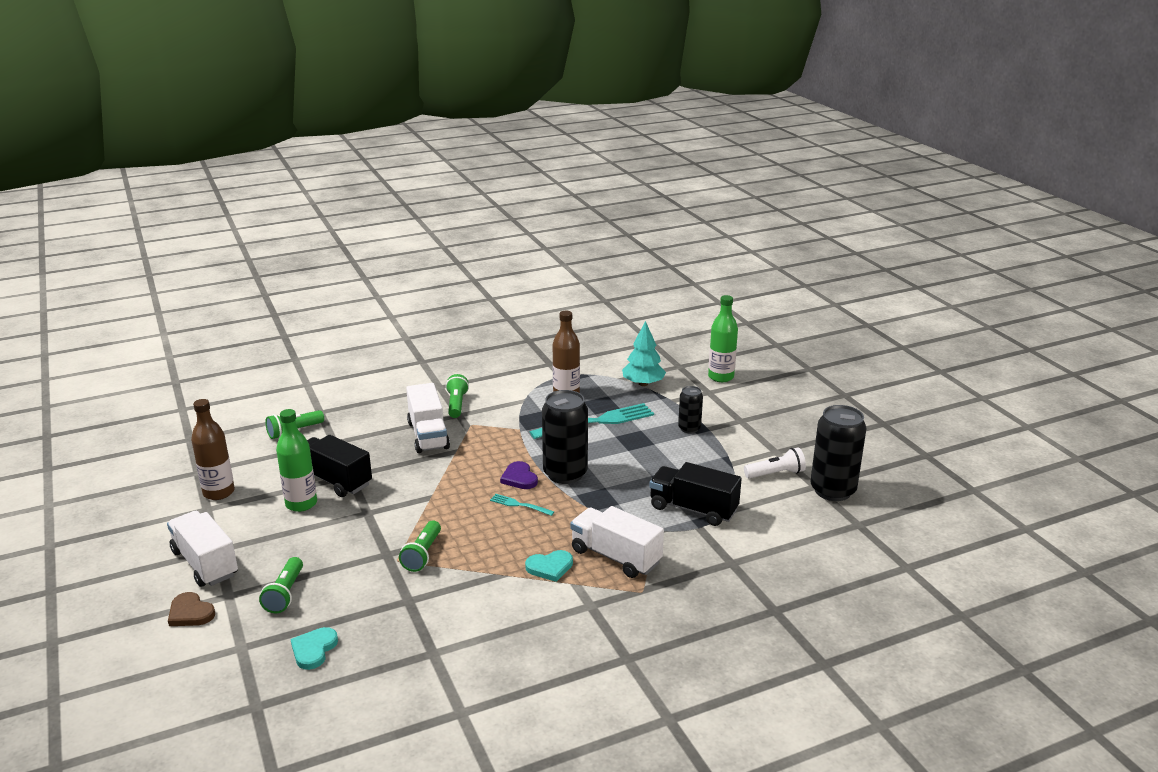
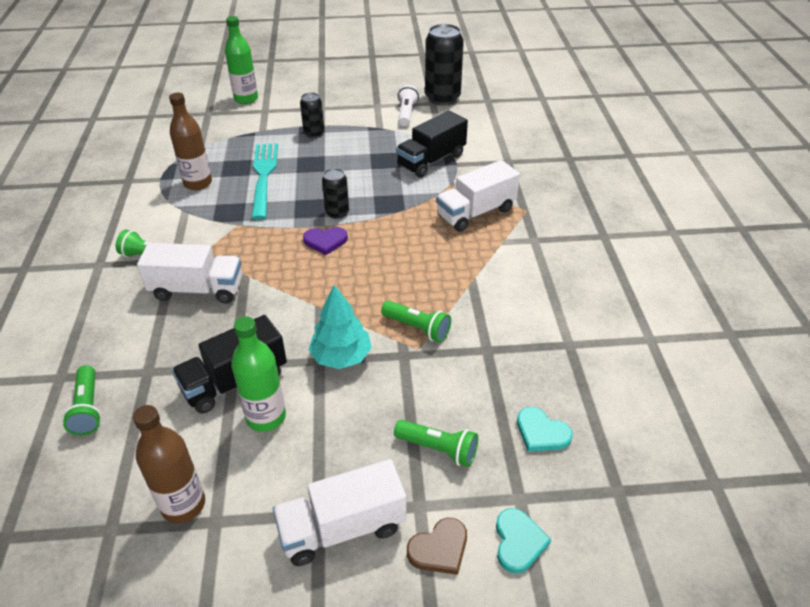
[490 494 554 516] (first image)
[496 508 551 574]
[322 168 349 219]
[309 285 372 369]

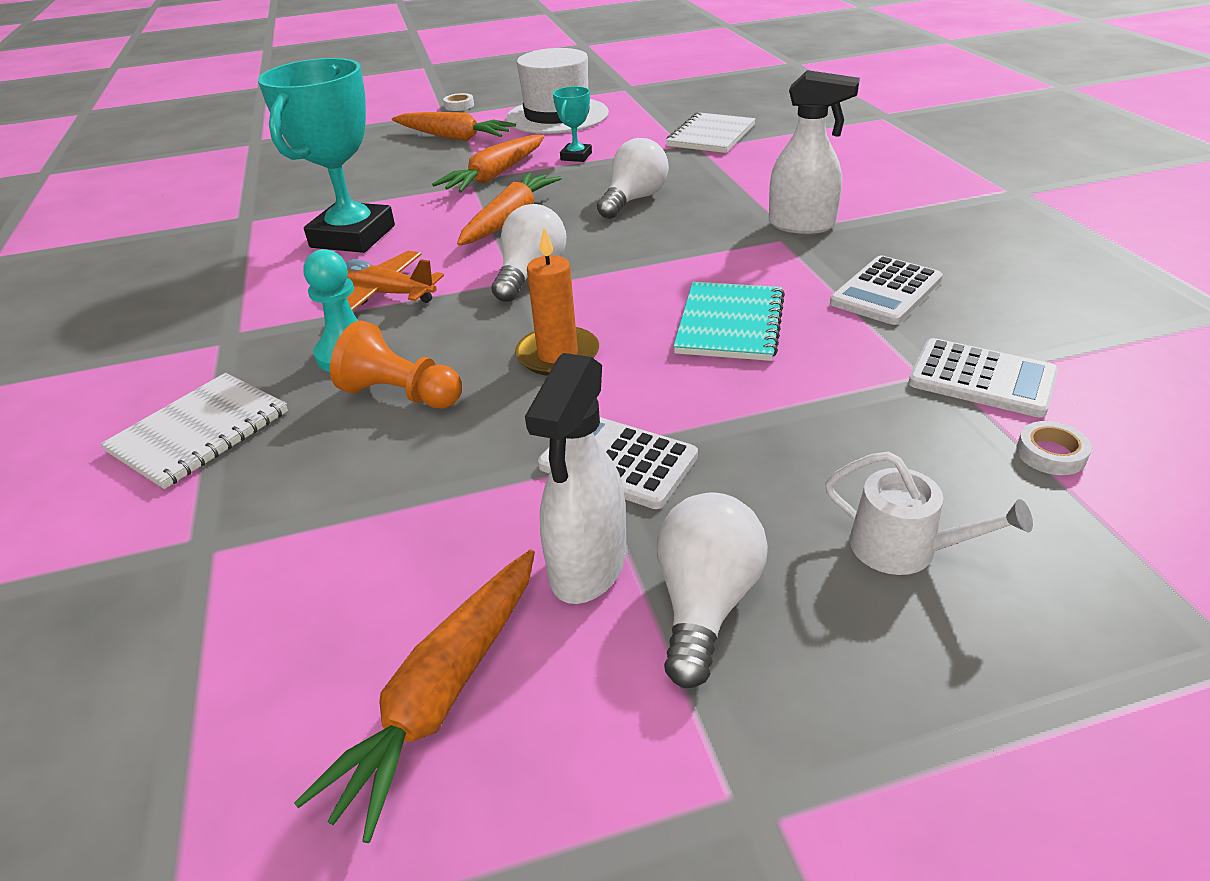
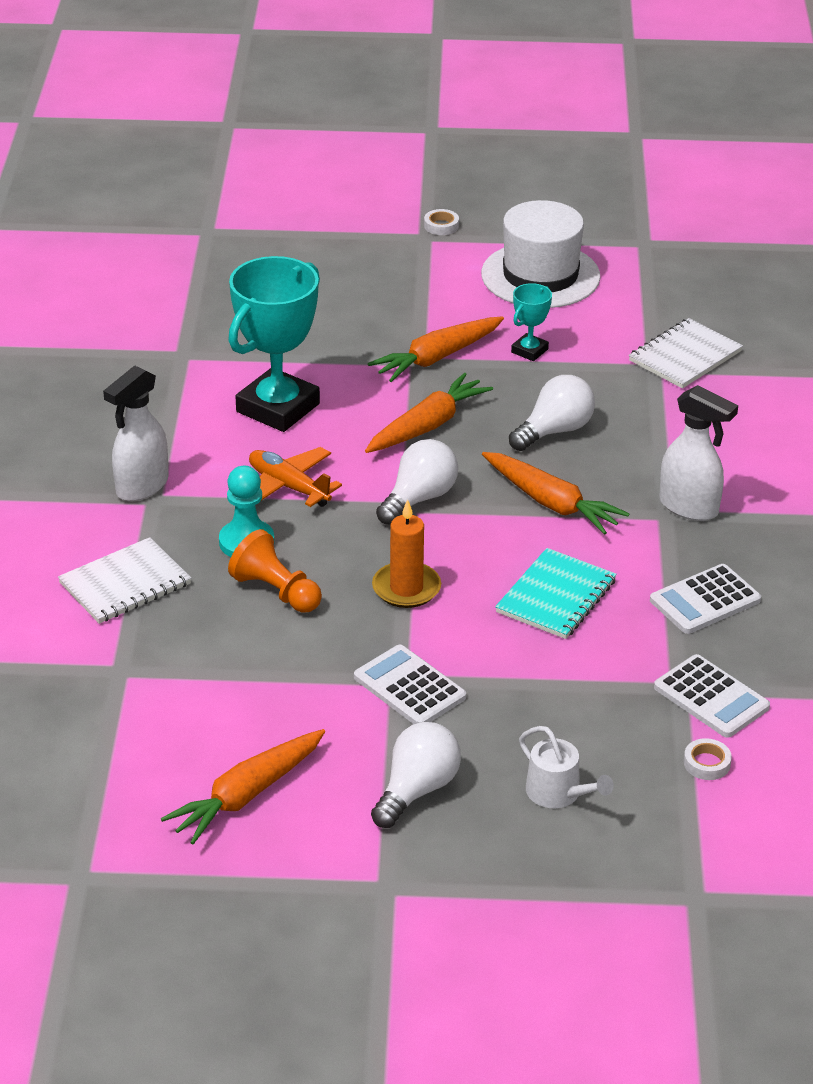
[482 452 630 535]
[103 366 169 501]

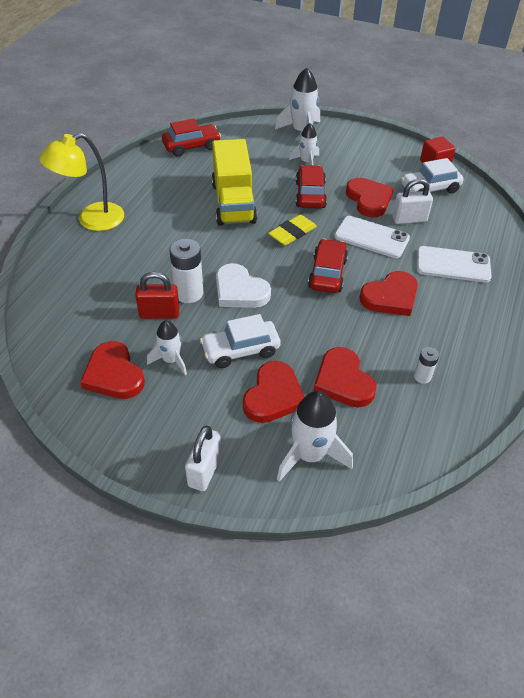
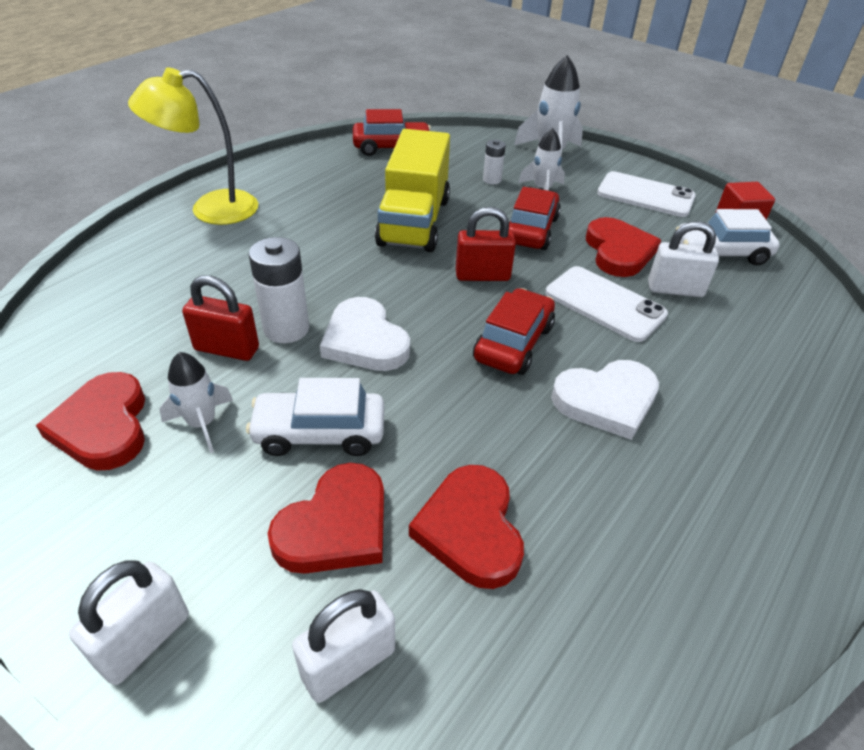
[456 207 516 281]
[292 589 395 703]
[551 360 659 440]
[483 140 506 184]
[597 171 696 217]

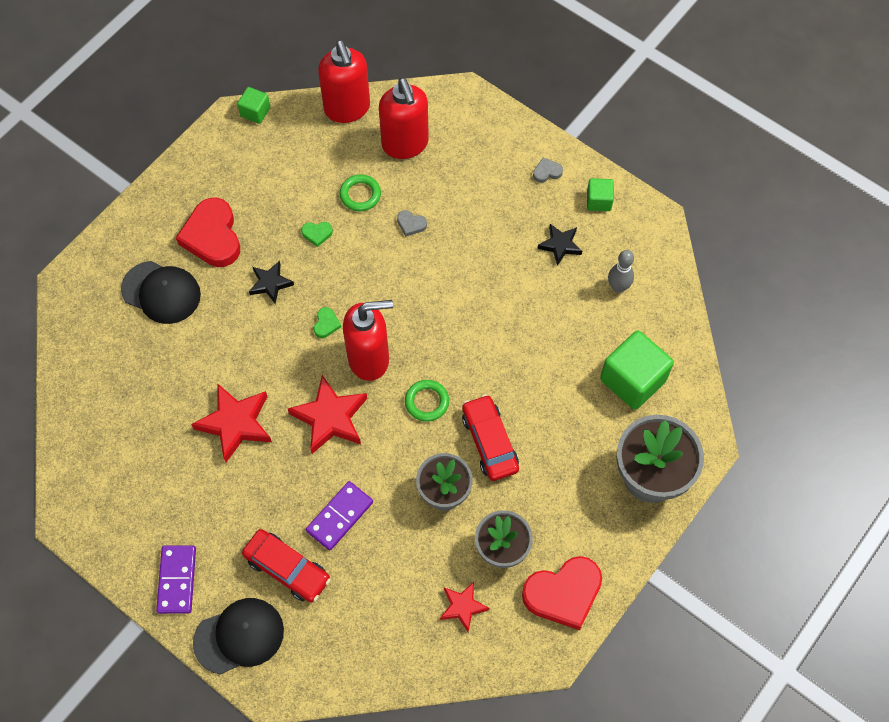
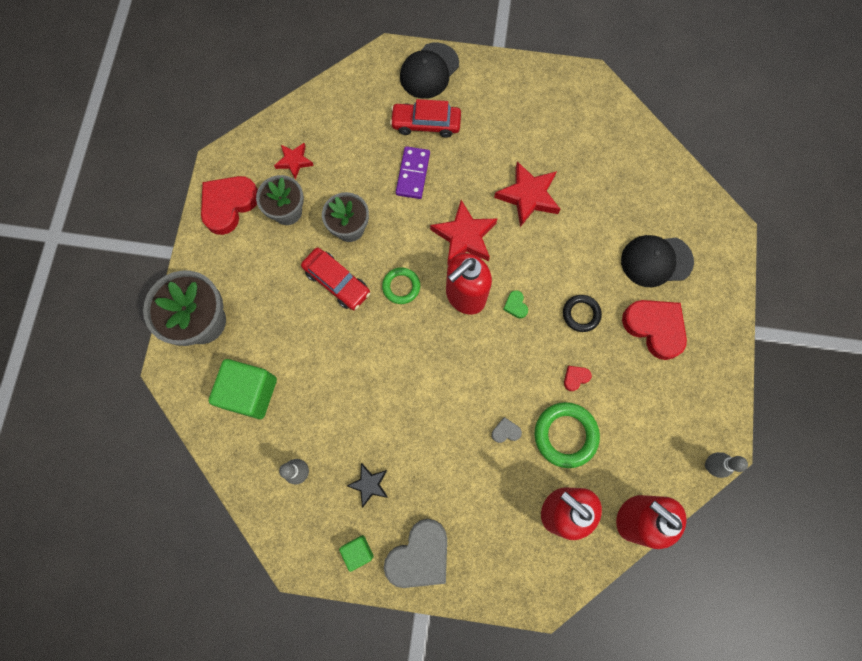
[156 545 196 614] (first image)
[705 452 748 478]
[563 295 602 332]
[564 366 592 391]
[535 402 600 468]
[384 519 447 588]

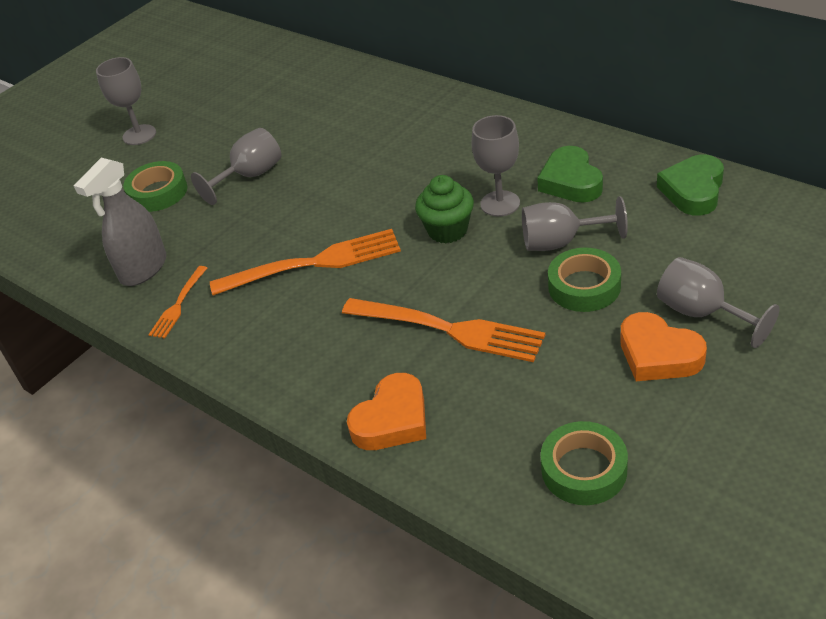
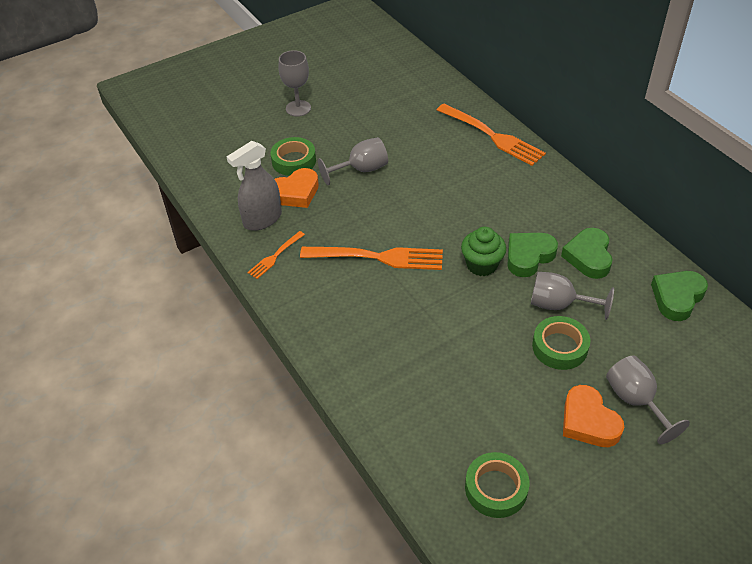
[437 104 546 166]
[274 168 319 208]
[507 233 558 277]

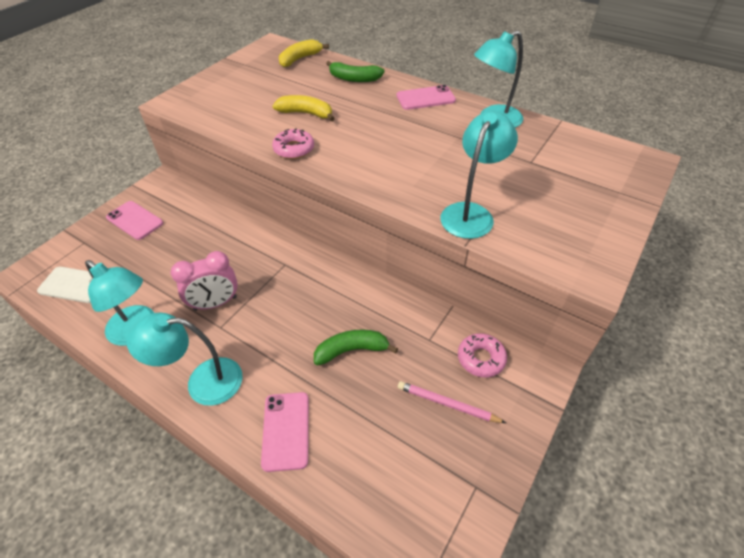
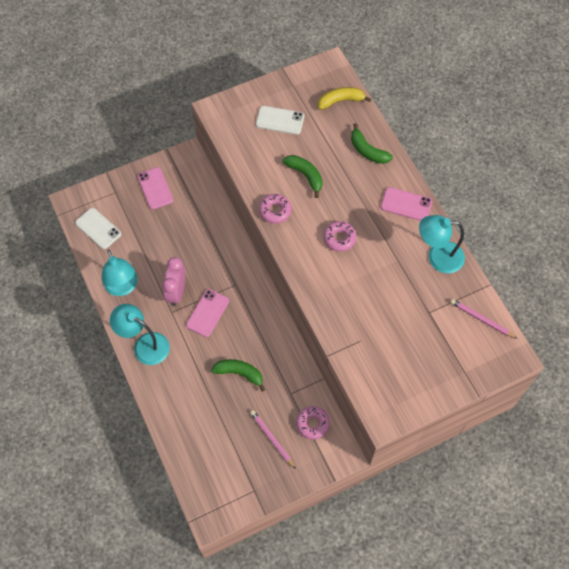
[162 257 185 306]
[186 289 229 337]
[283 155 323 198]
[441 111 518 239] (first image)
[256 106 304 135]
[323 221 357 252]
[450 299 518 339]

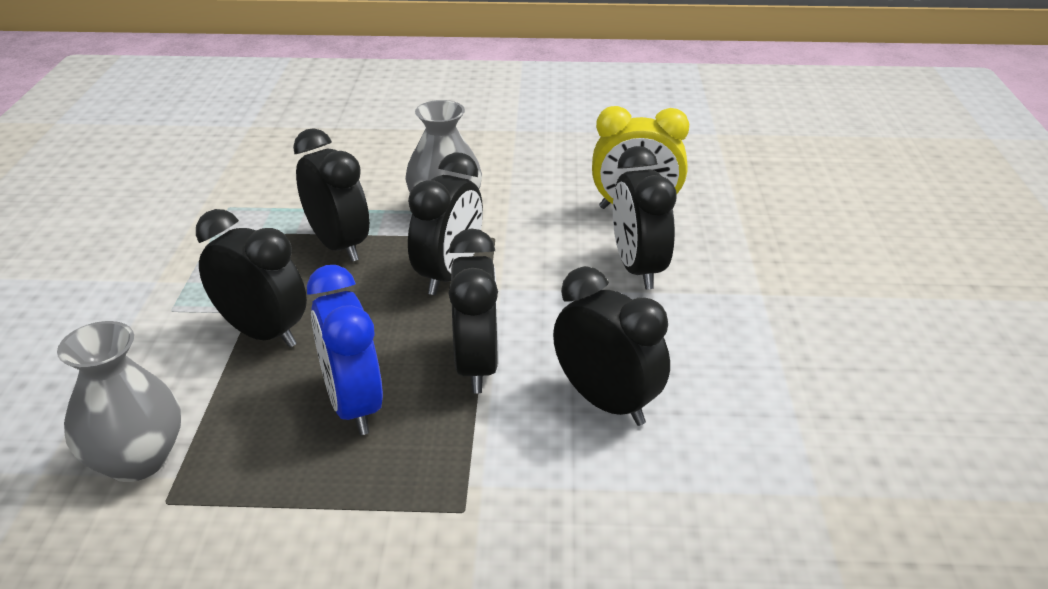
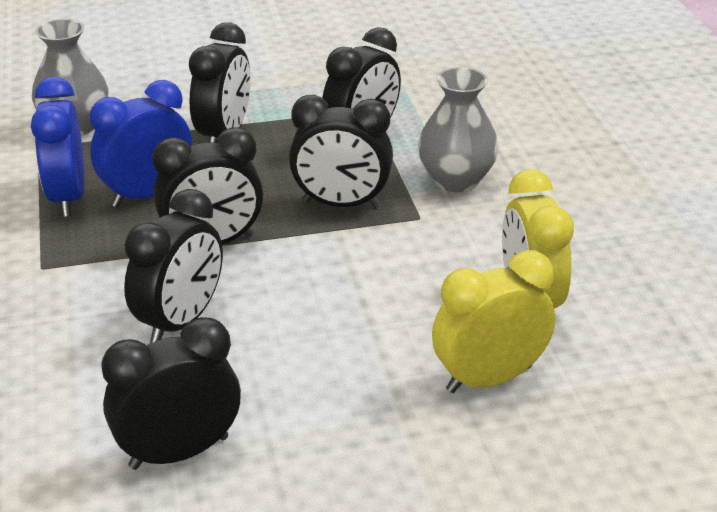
[101 317 241 470]
[31 77 85 217]
[432 250 555 393]

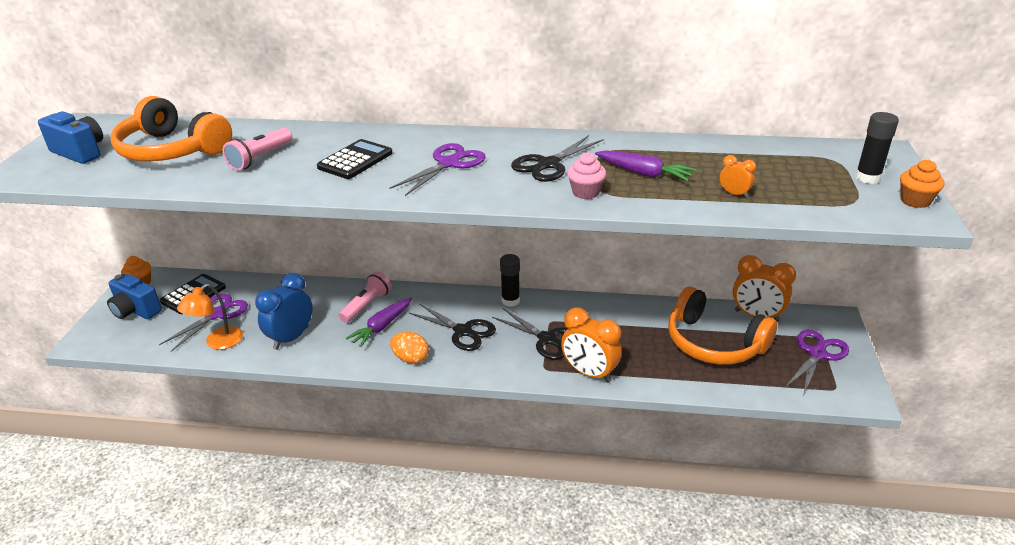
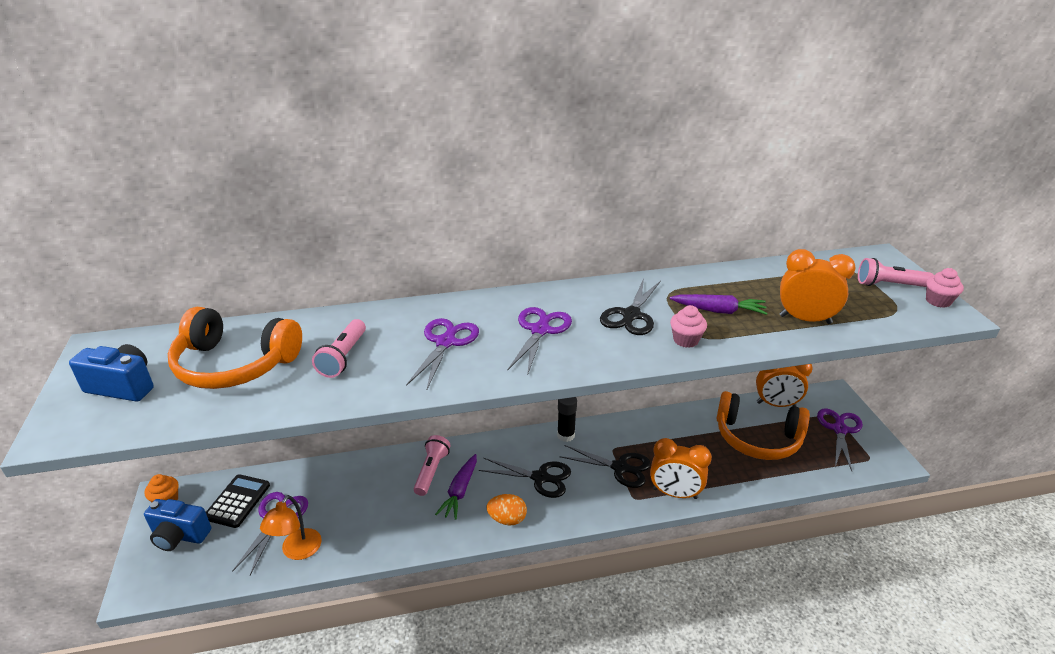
[255 273 313 350] (first image)
[406 318 479 389]
[779 249 856 324]
[858 258 934 287]
[926 268 964 308]

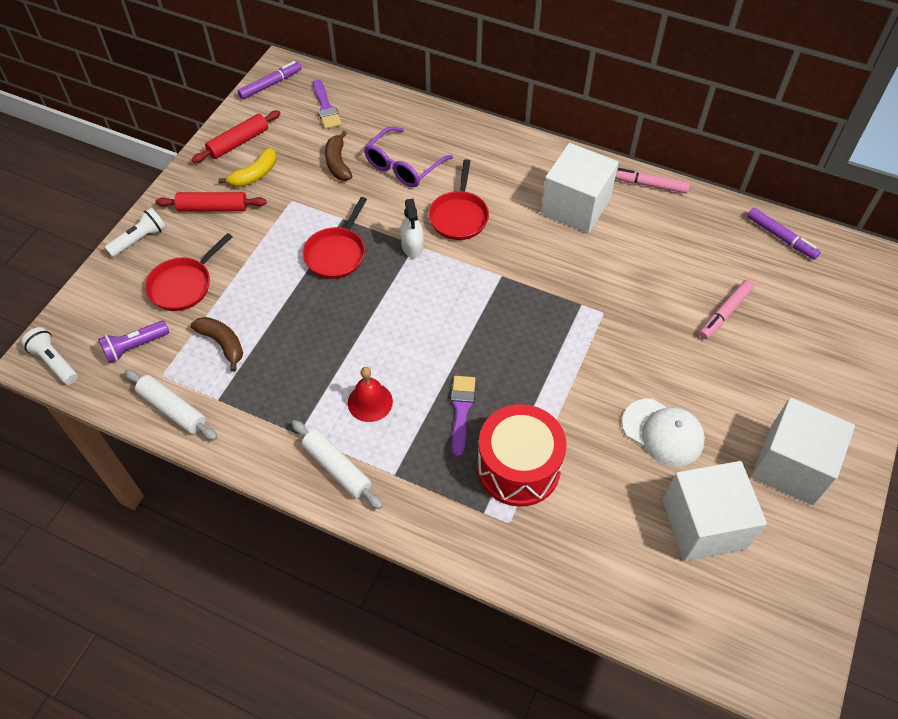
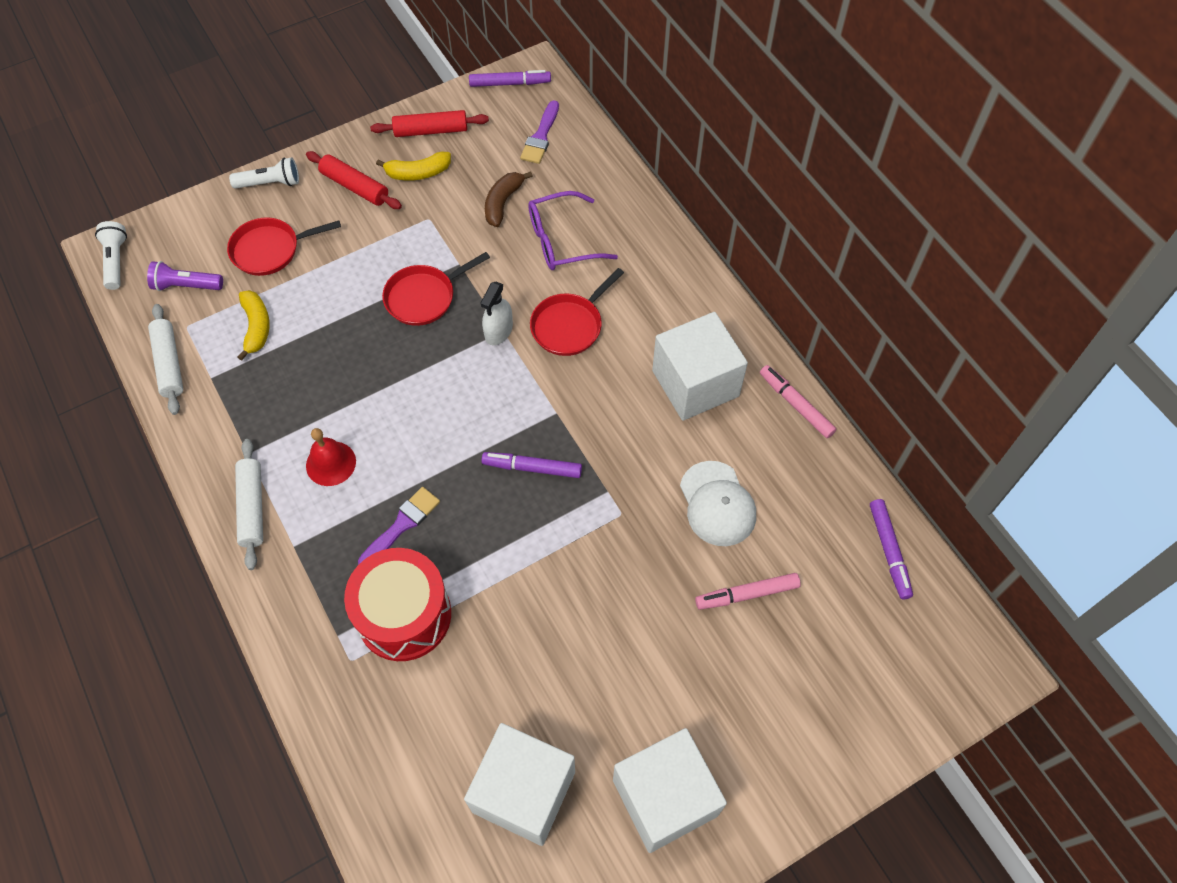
[237 290 270 360]
[680 461 756 546]
[481 452 582 478]

